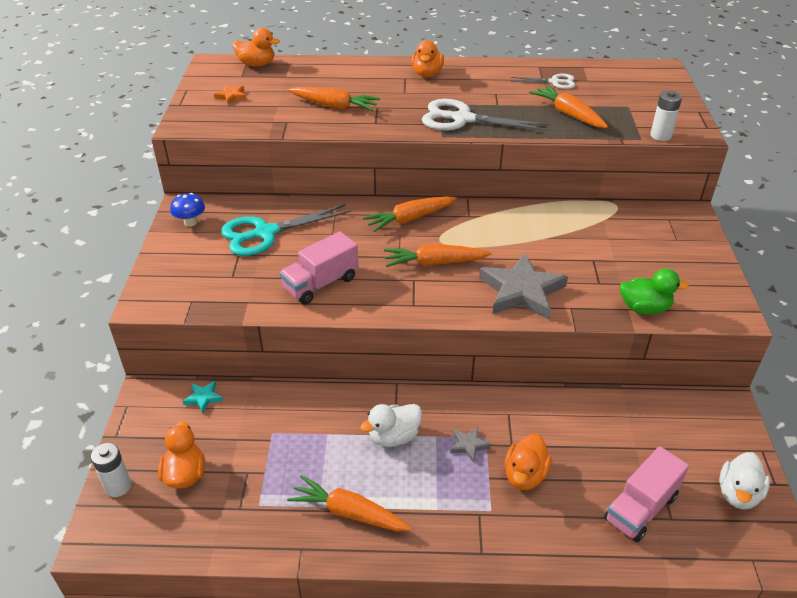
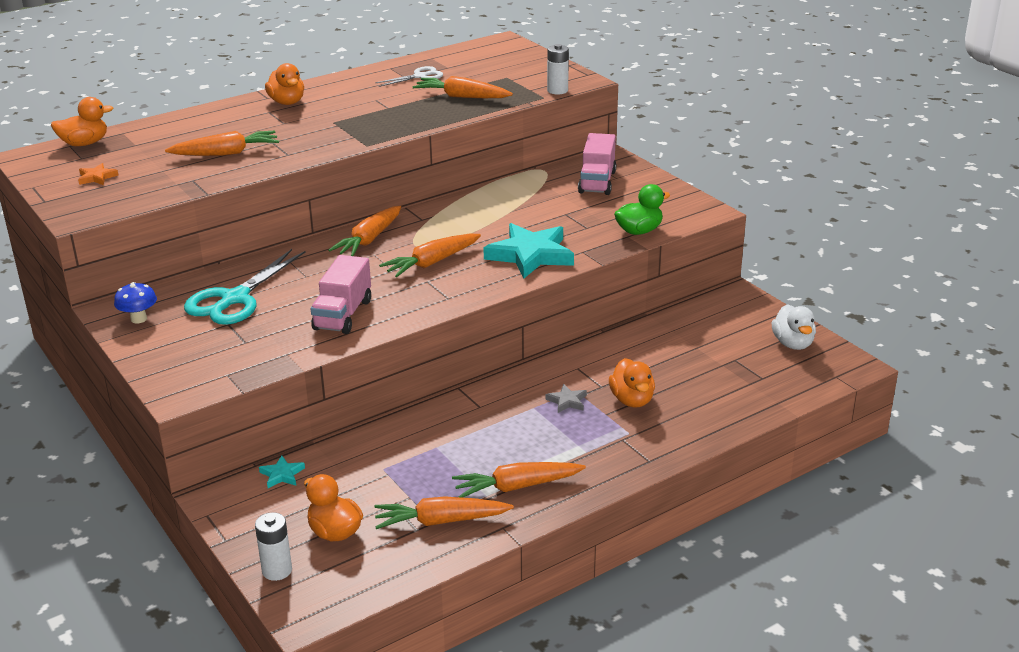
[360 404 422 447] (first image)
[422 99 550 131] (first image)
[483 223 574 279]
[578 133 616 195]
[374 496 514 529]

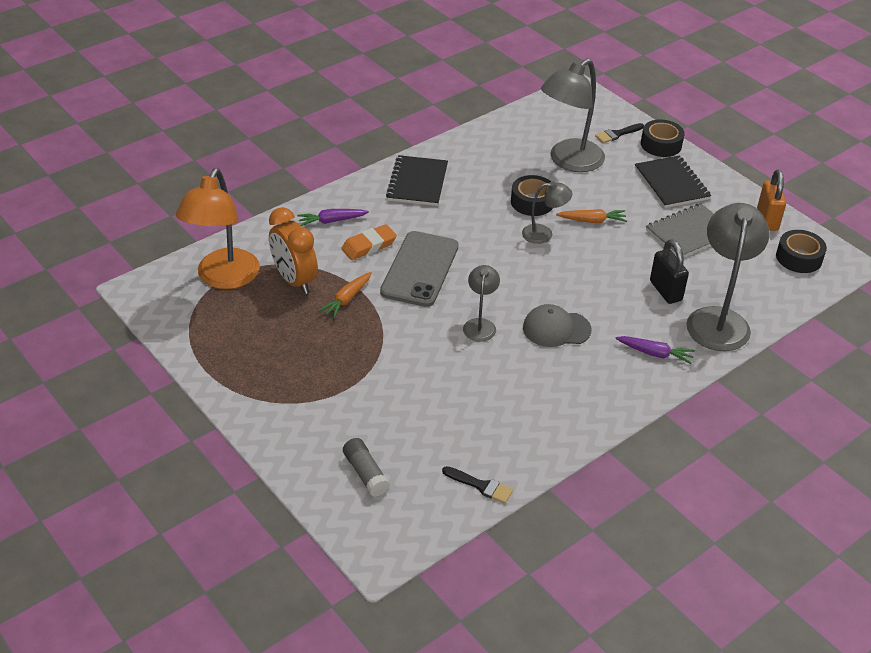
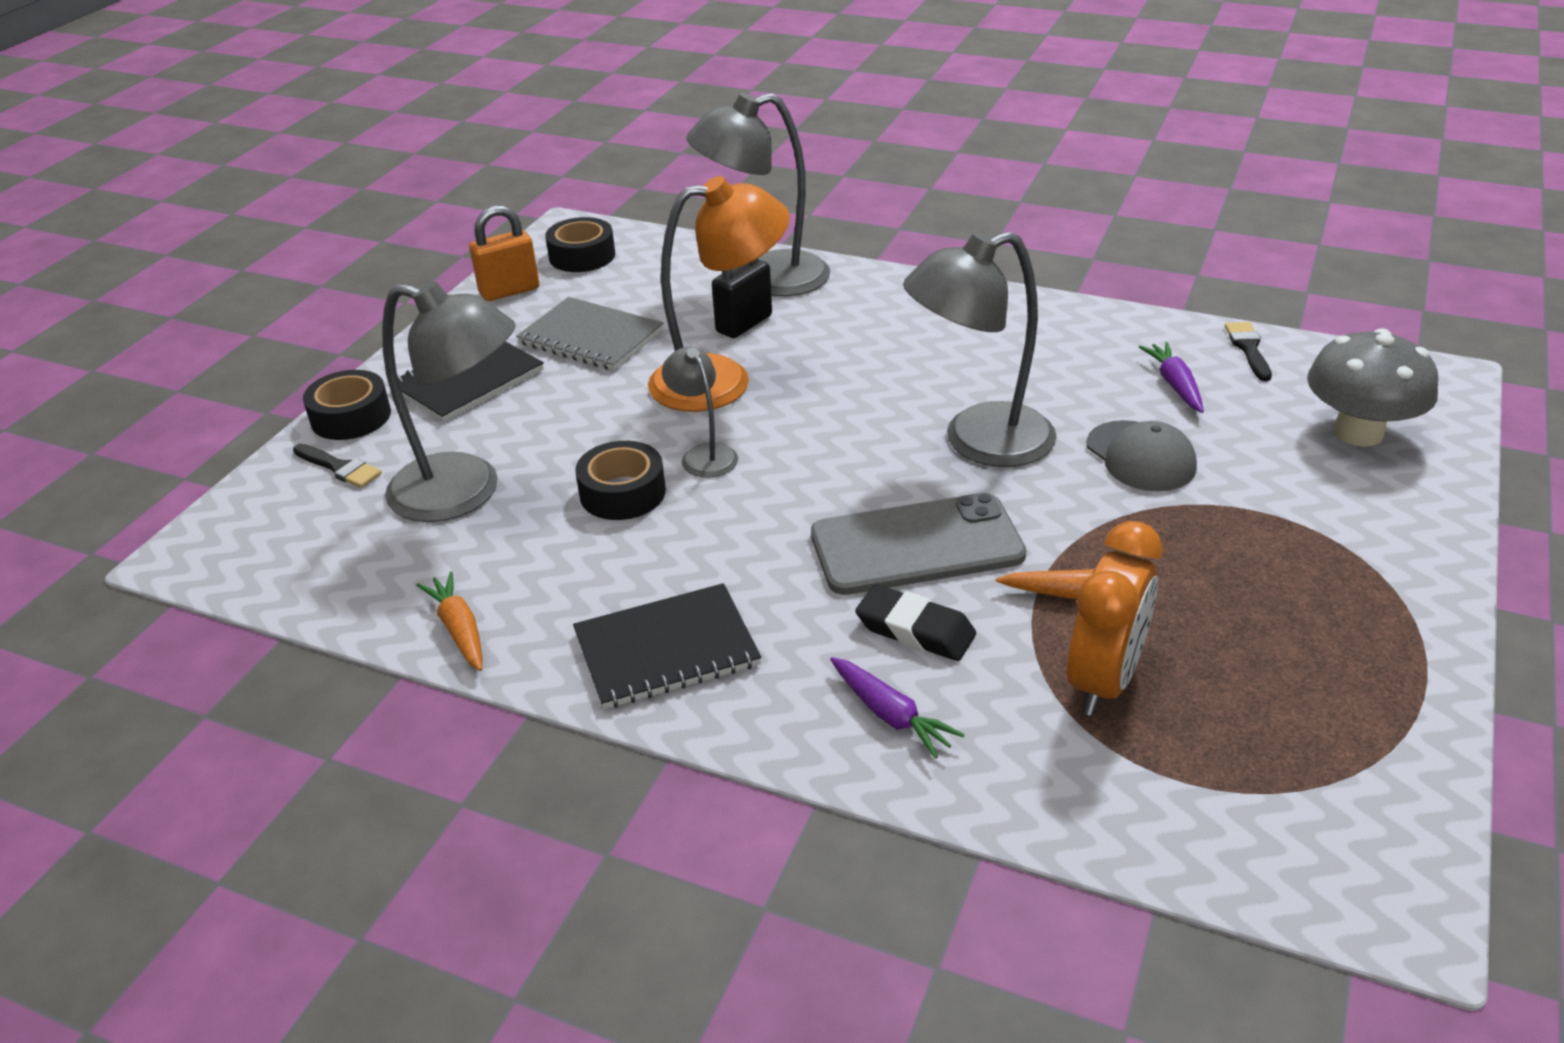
[648 176 790 412]
[855 584 976 661]
[1307 328 1438 447]
[903 232 1057 467]
[1086 420 1197 491]
[416 572 482 671]
[1139 342 1204 413]

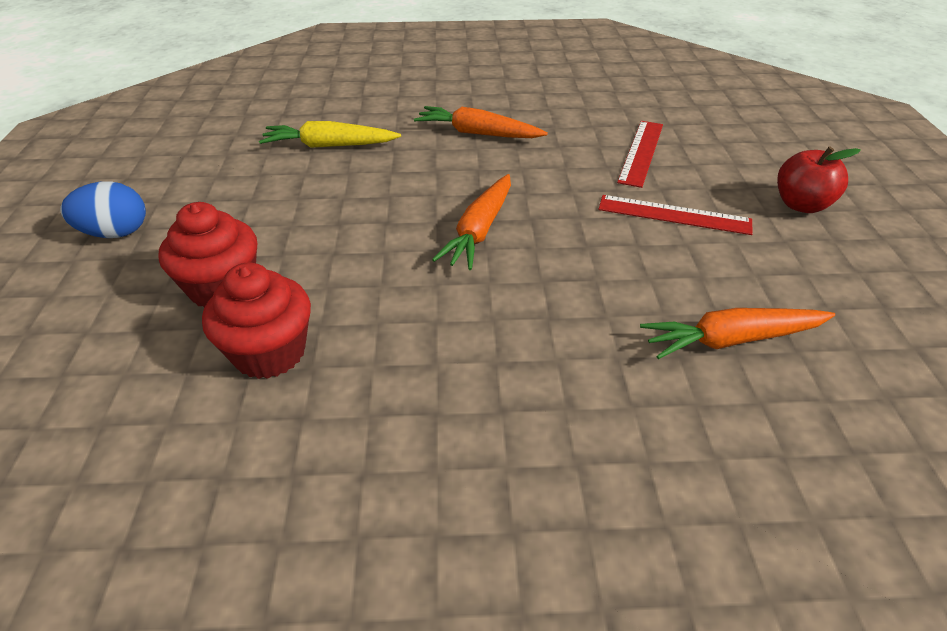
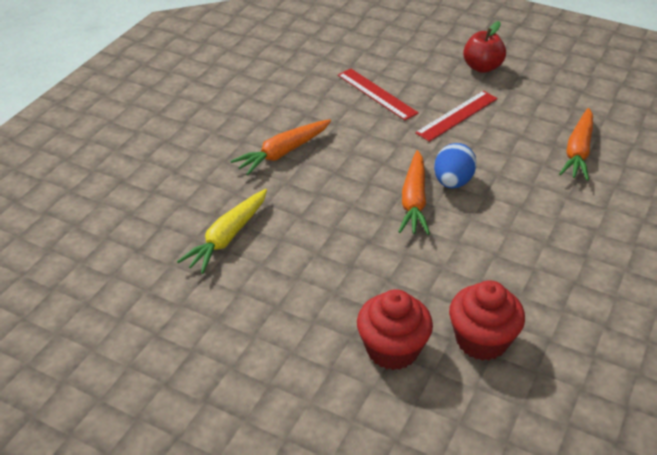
[434 143 477 188]
[398 150 430 235]

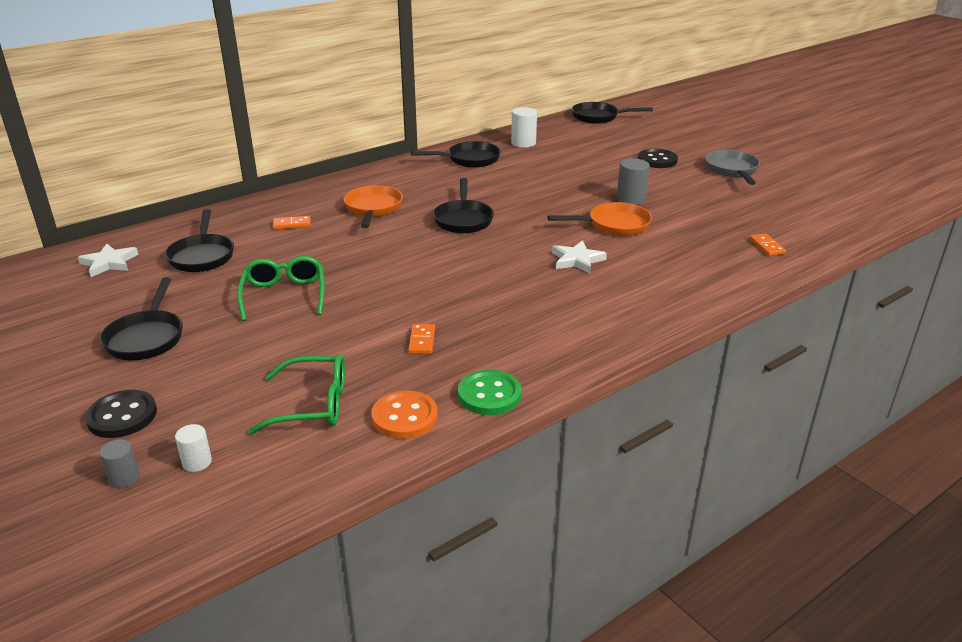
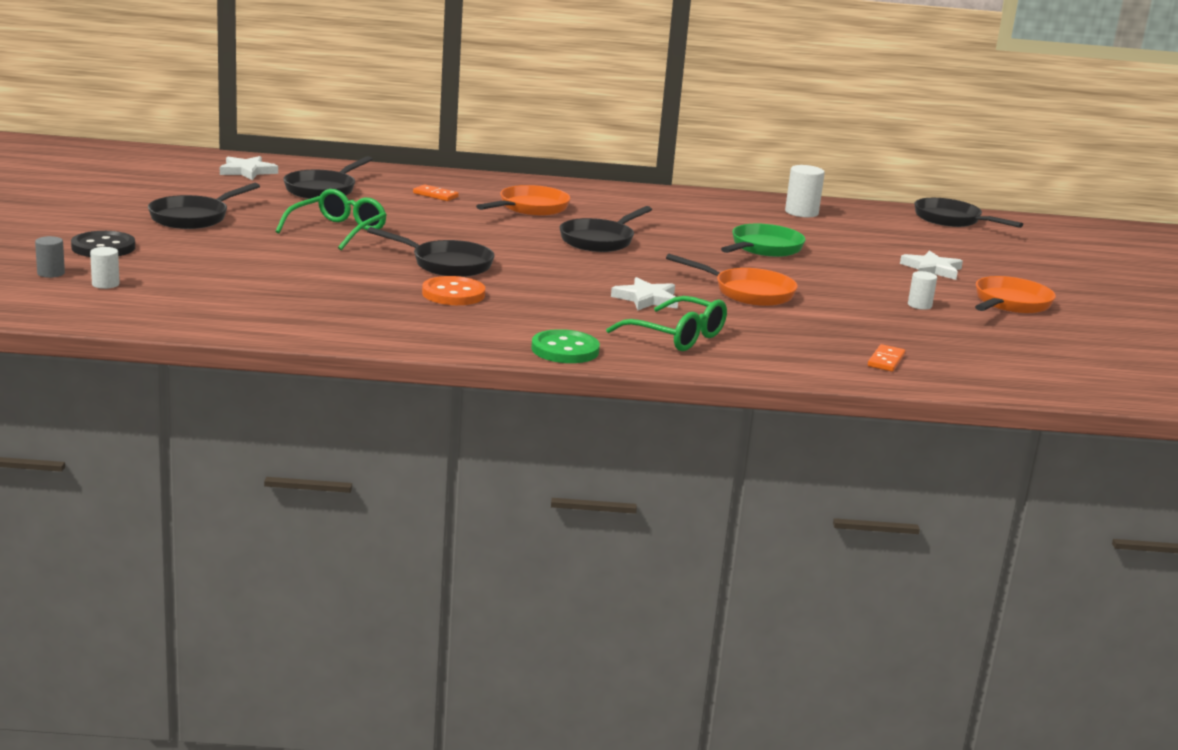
[606 296 727 351]
[422 276 485 305]
[408 324 435 354] (first image)
[367 227 495 277]
[531 329 600 363]
[617 158 650 205] (first image)
[900 251 963 280]
[975 276 1056 314]
[721 224 806 257]
[908 271 937 310]

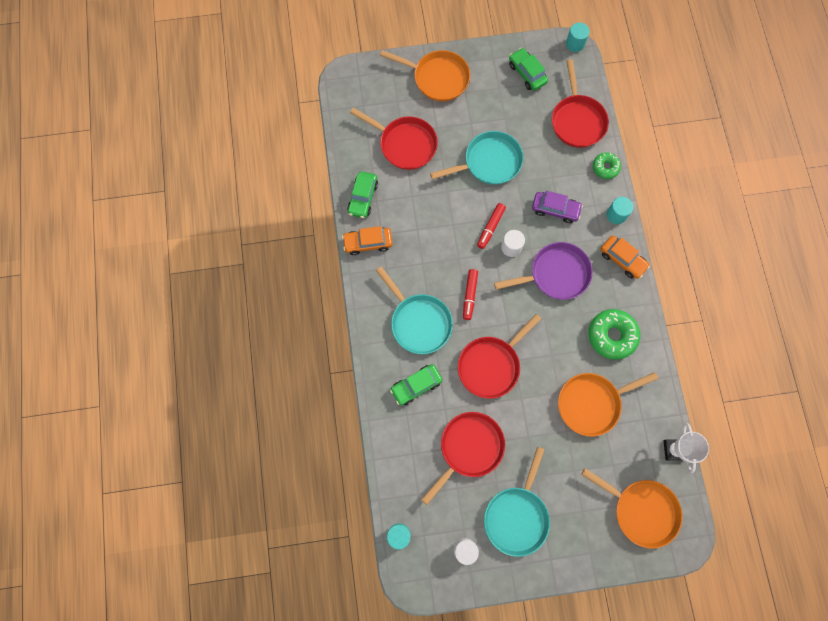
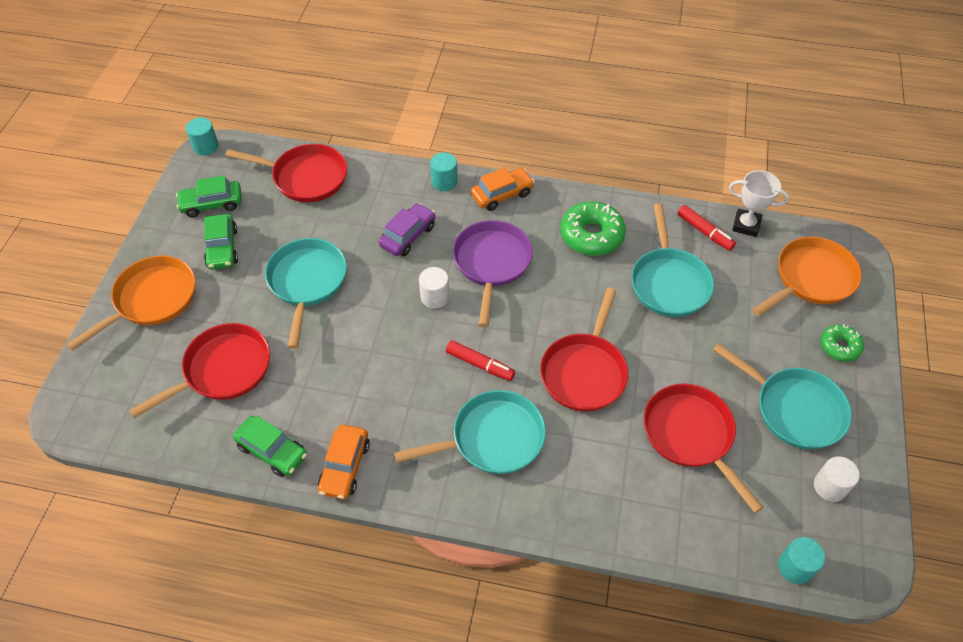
[204 214 238 269]
[540 288 628 412]
[677 205 736 251]
[631 204 714 317]
[820 324 864 362]

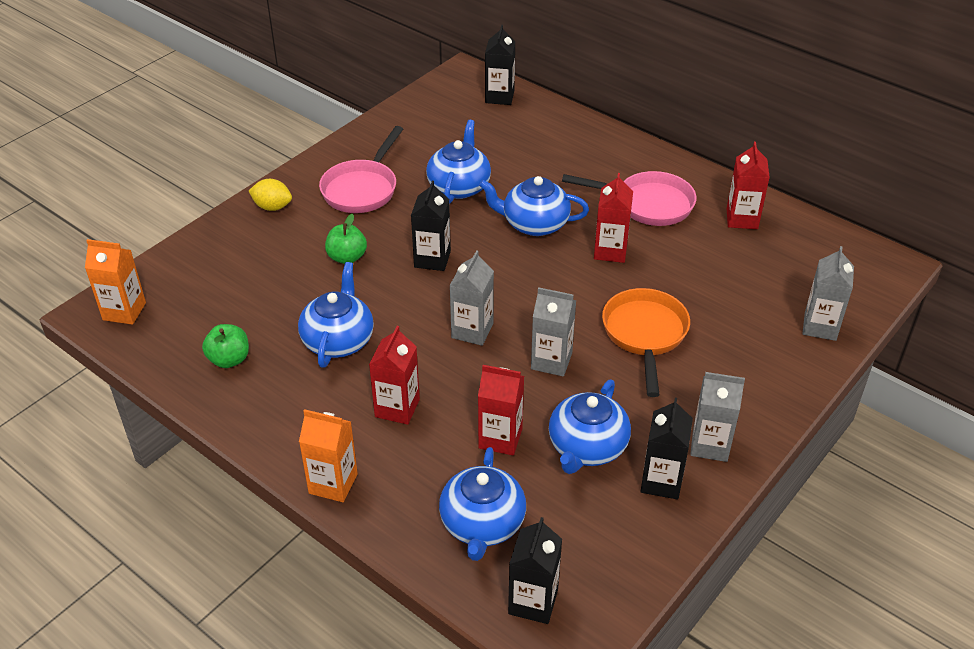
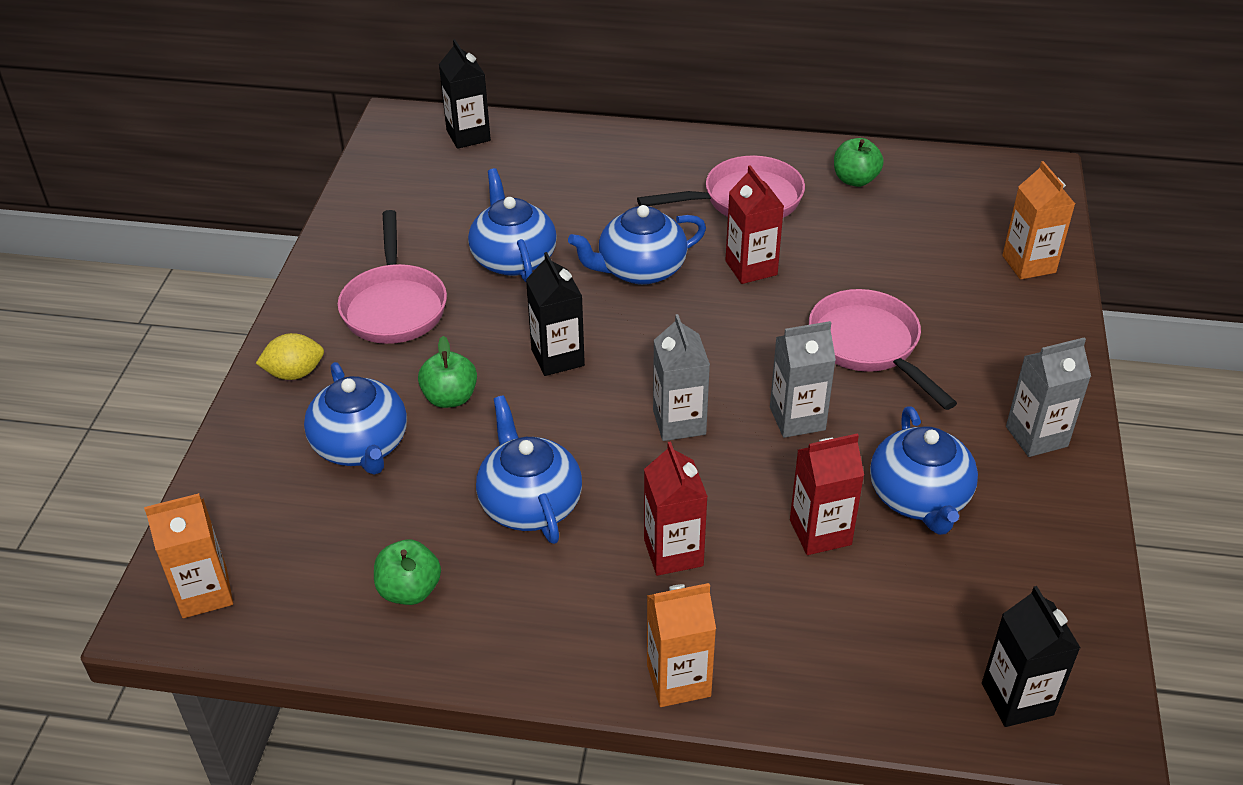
[304 362 407 475]
[809 289 957 410]
[640 398 693 500] (first image)
[834 138 884 187]
[1002 161 1075 279]

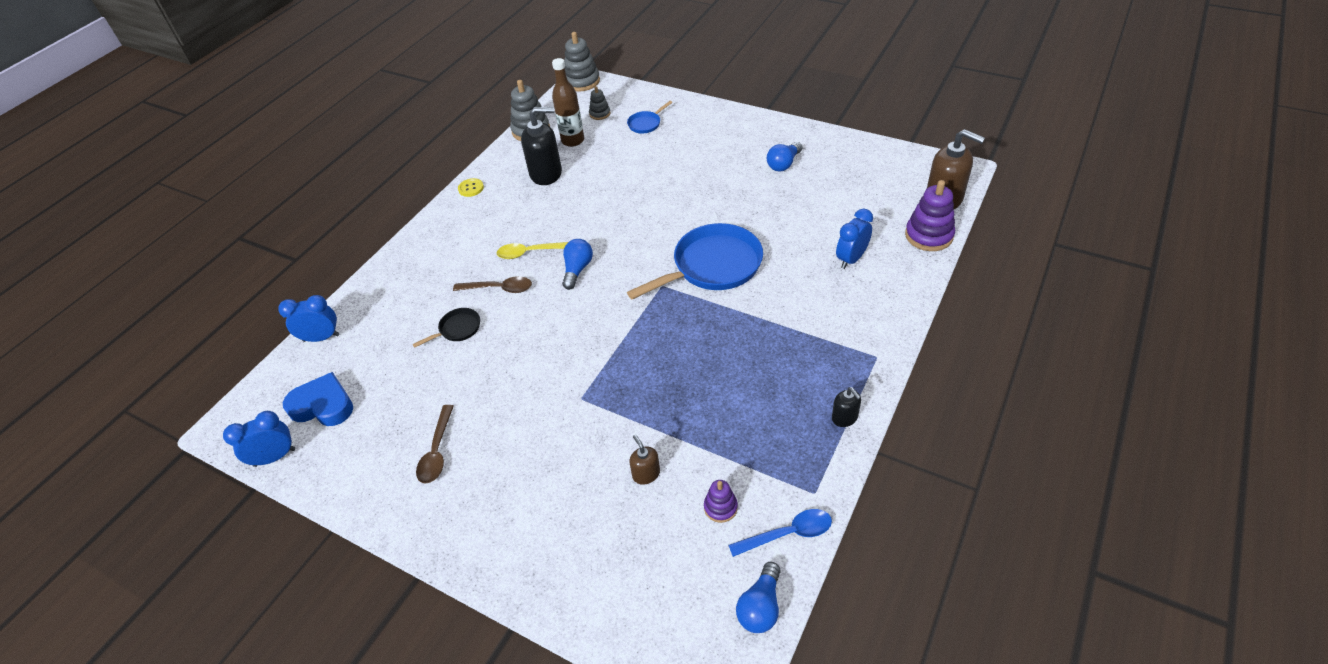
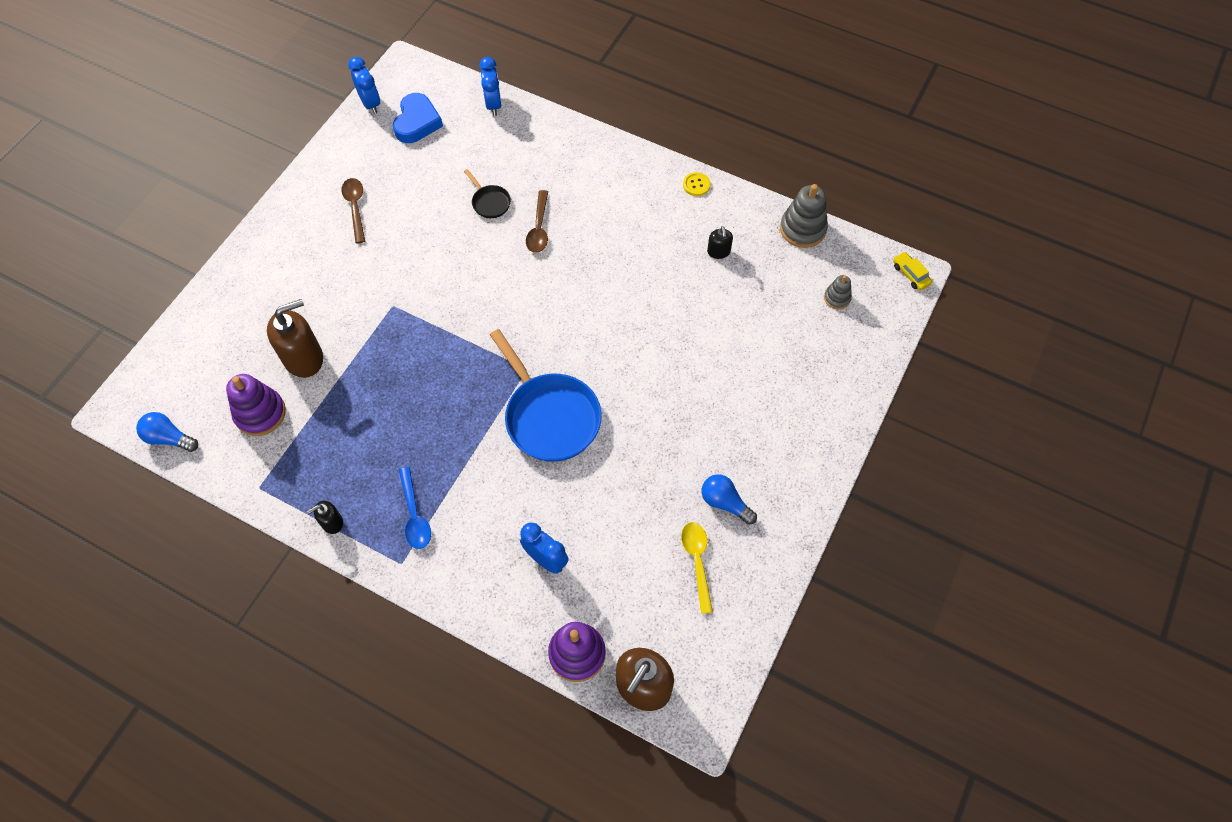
[341 178 365 244]
[681 522 713 614]
[707 226 733 259]
[552 58 584 147] (first image)
[562 239 593 290] (first image)
[893 252 932 290]
[627 101 672 134] (first image)
[267 299 323 378]
[226 374 286 436]
[399 467 431 549]

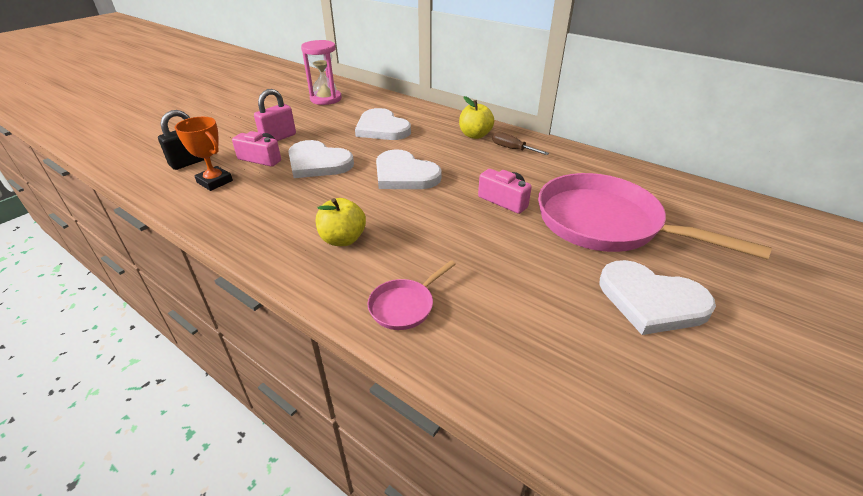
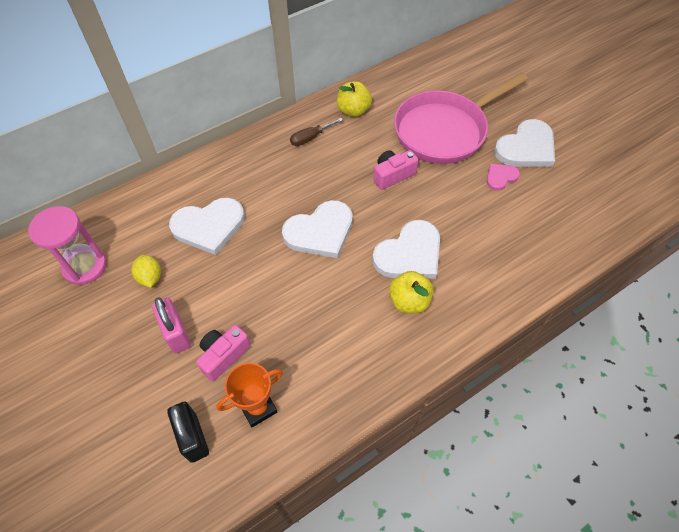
[372 220 440 279]
[367 260 456 330] (first image)
[337 81 372 117]
[132 255 161 288]
[487 164 520 191]

